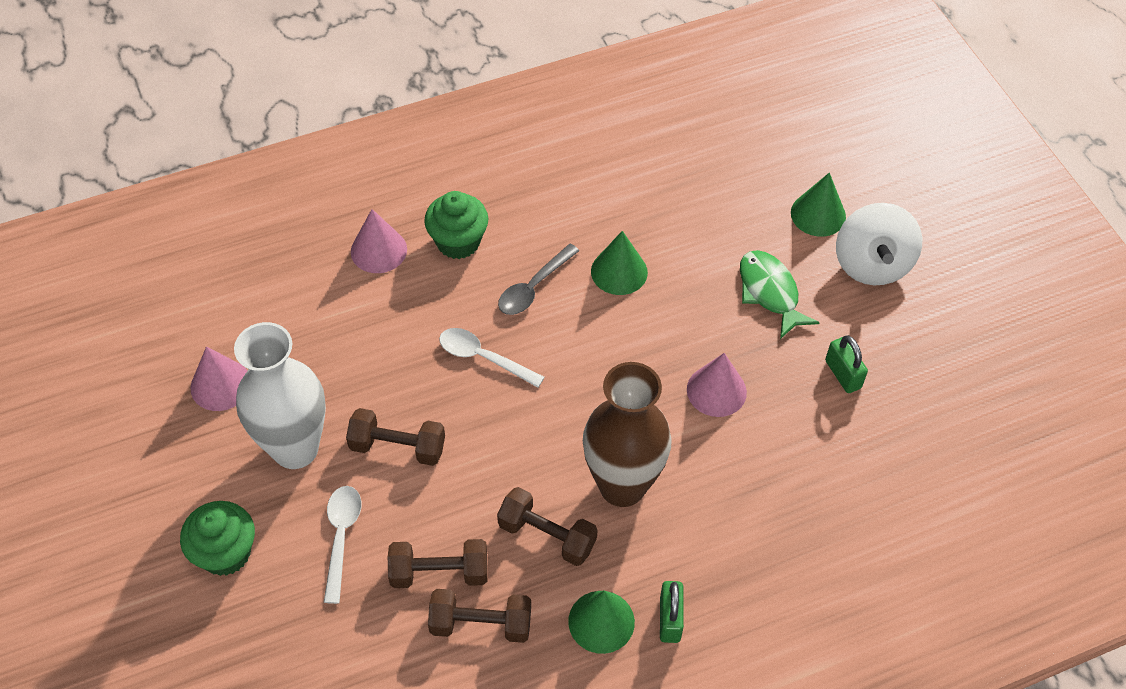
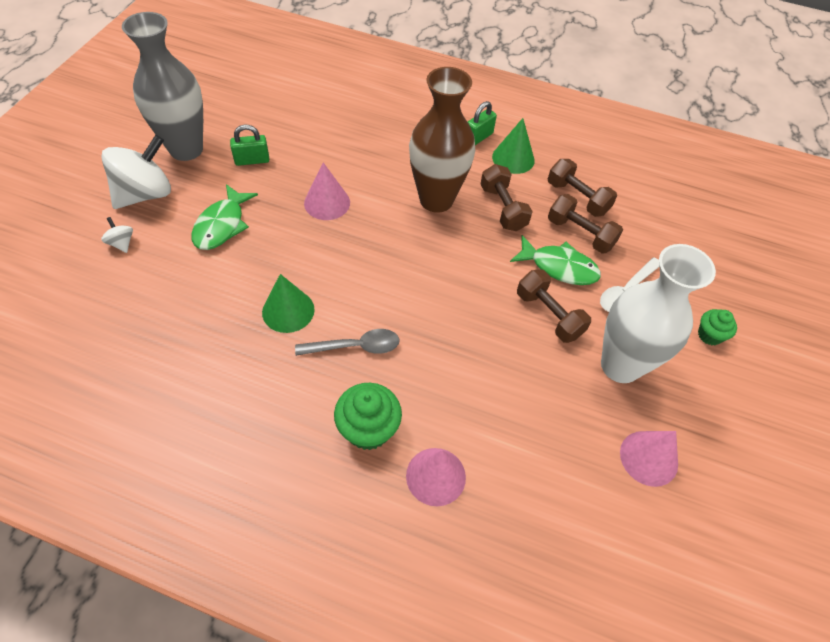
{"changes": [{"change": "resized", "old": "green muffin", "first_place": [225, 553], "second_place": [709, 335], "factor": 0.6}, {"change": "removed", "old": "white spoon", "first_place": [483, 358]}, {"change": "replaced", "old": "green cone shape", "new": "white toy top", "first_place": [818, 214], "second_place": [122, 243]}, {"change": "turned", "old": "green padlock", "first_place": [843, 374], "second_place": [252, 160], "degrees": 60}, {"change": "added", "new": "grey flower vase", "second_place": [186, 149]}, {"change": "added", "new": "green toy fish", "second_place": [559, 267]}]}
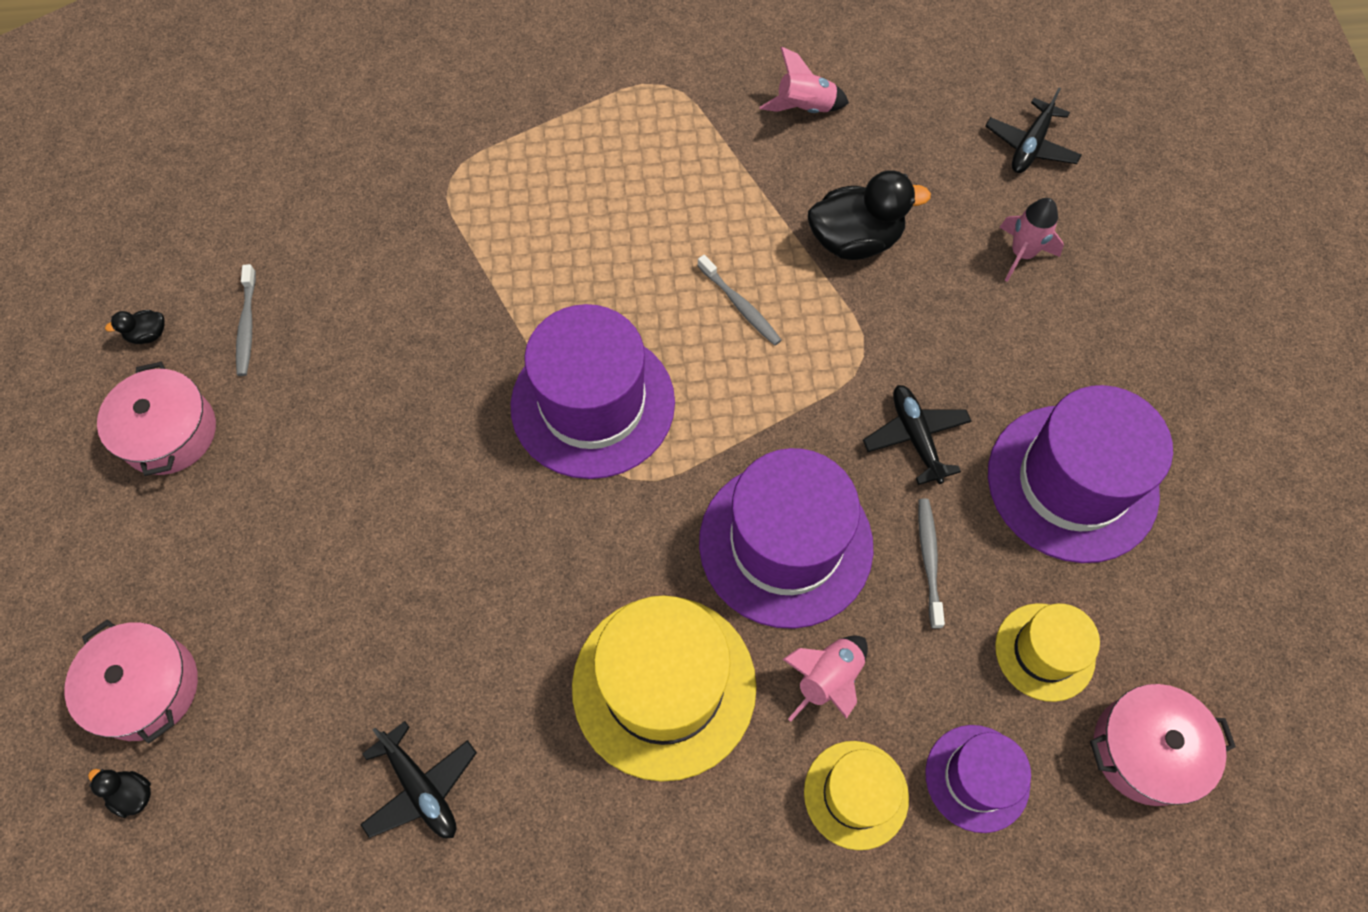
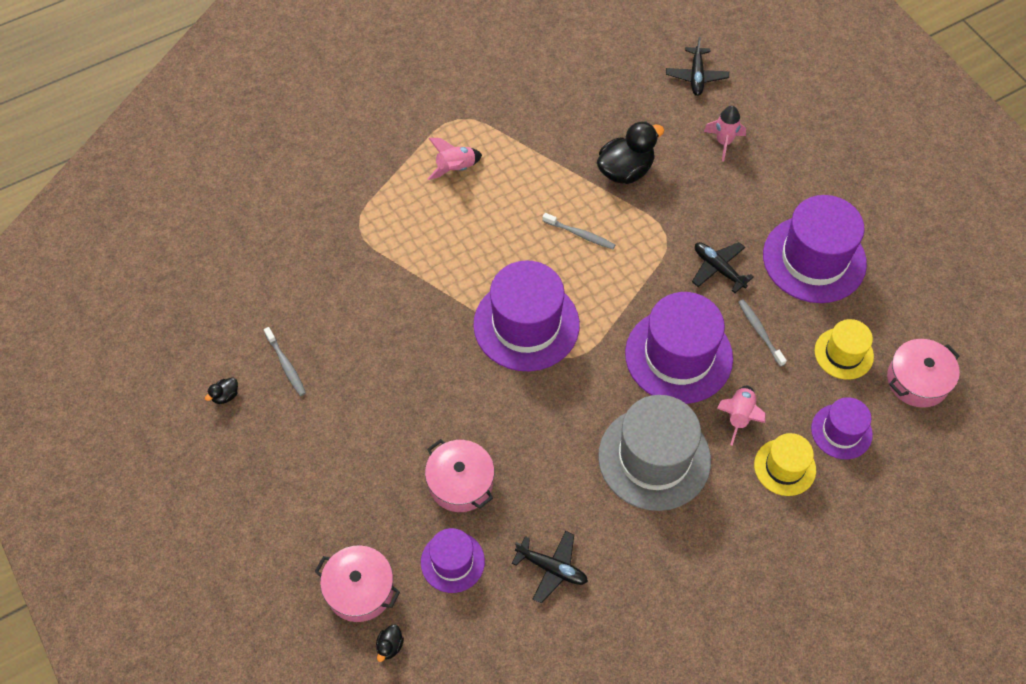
{"changes": [{"change": "turned", "old": "ebony rubber duck", "first_place": [133, 794], "second_place": [390, 646], "degrees": -75}, {"change": "moved", "old": "pink pot", "first_place": [169, 433], "second_place": [460, 482]}, {"change": "recoloured", "old": "bright yellow tall hat", "new": "grey tall hat", "first_place": [664, 686], "second_place": [654, 458]}, {"change": "moved", "old": "pink toy rocket", "first_place": [804, 108], "second_place": [455, 168]}, {"change": "added", "new": "violet tall hat", "second_place": [452, 562]}]}
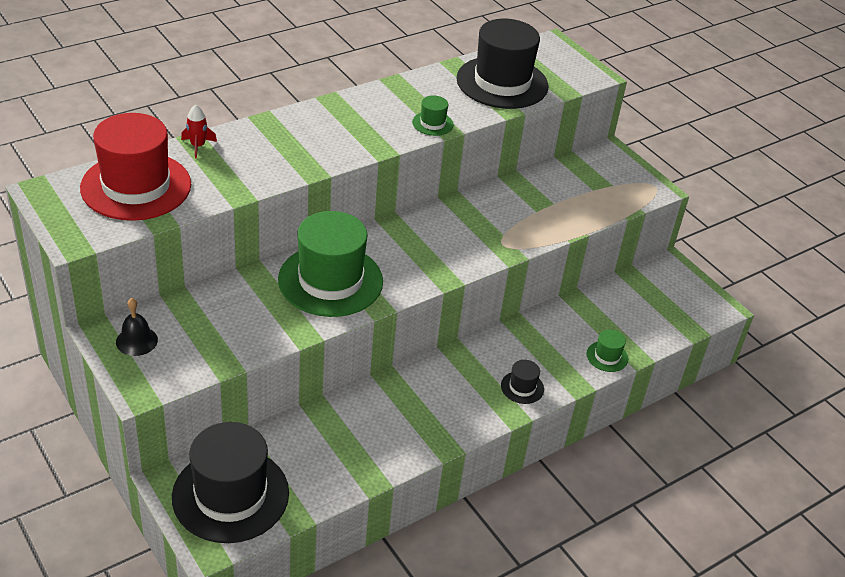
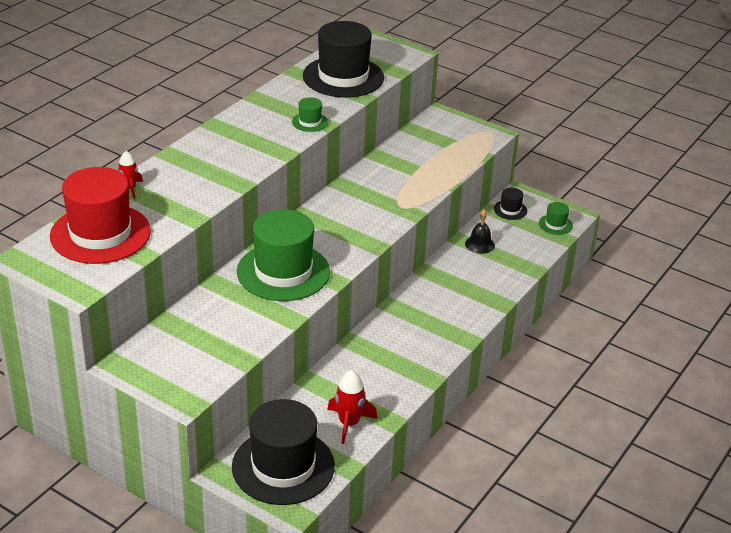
{"changes": [{"change": "moved", "old": "ebony hand bell", "first_place": [136, 341], "second_place": [479, 244]}, {"change": "moved", "old": "ebony tall hat", "first_place": [522, 387], "second_place": [510, 210]}, {"change": "moved", "old": "green tall hat", "first_place": [607, 356], "second_place": [555, 224]}, {"change": "added", "new": "crimson toy rocket", "second_place": [349, 423]}]}
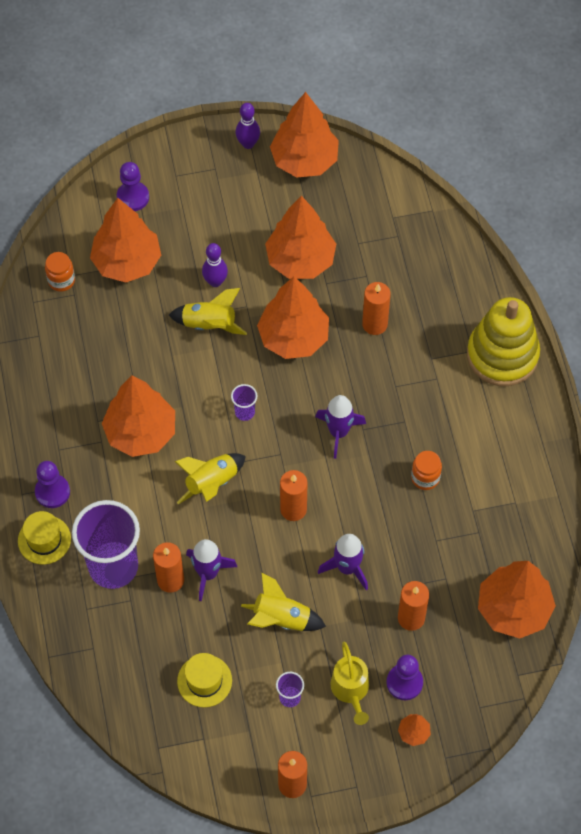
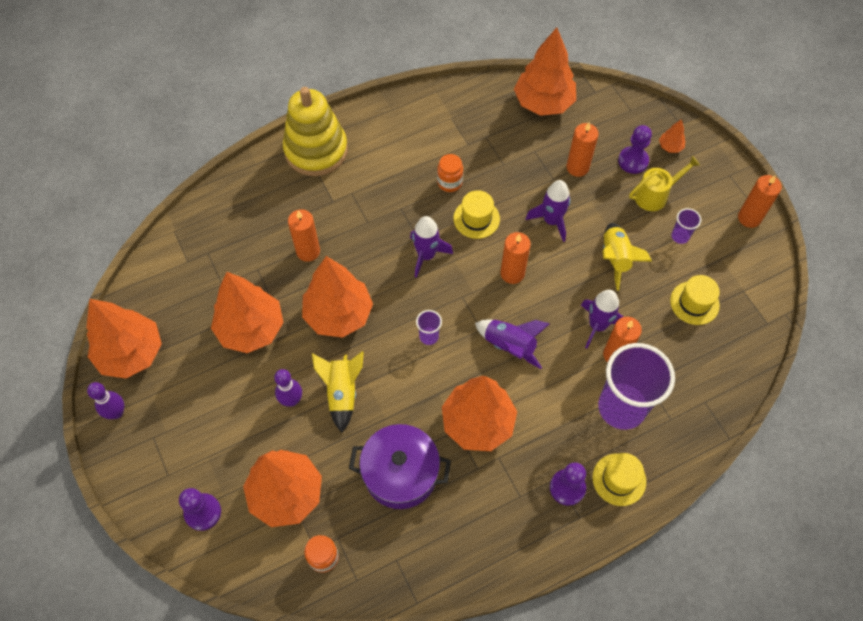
{"changes": [{"change": "recoloured", "old": "bright yellow toy rocket", "new": "violet toy rocket", "first_place": [212, 483], "second_place": [509, 346]}, {"change": "added", "new": "violet pot", "second_place": [400, 473]}, {"change": "added", "new": "bright yellow tall hat", "second_place": [476, 218]}]}
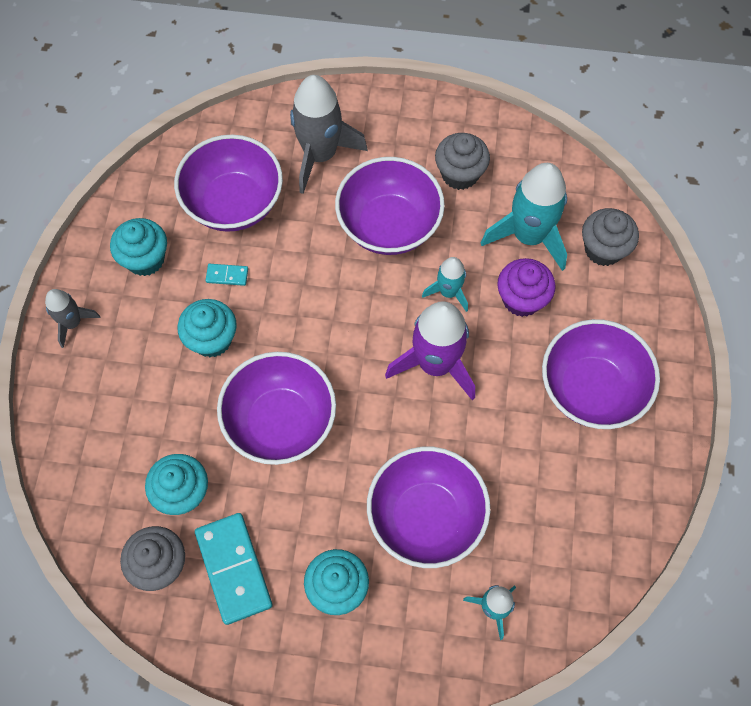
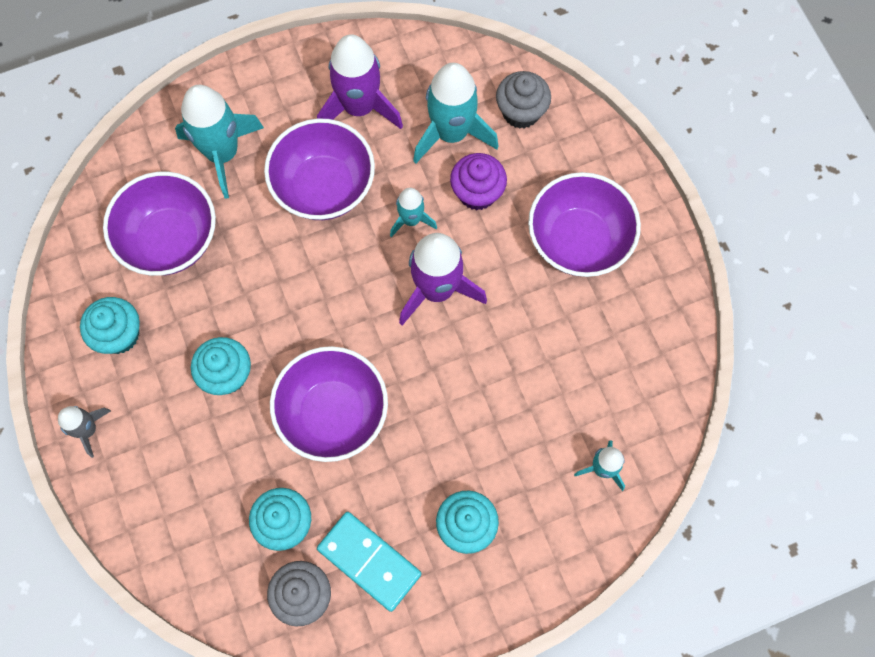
{"changes": [{"change": "removed", "old": "turquoise domino tile", "first_place": [227, 275]}, {"change": "recoloured", "old": "grey toy rocket", "new": "turquoise toy rocket", "first_place": [320, 155], "second_place": [222, 153]}, {"change": "removed", "old": "violet deep dish", "first_place": [426, 517]}, {"change": "replaced", "old": "grey muffin", "new": "violet toy rocket", "first_place": [460, 174], "second_place": [359, 107]}]}
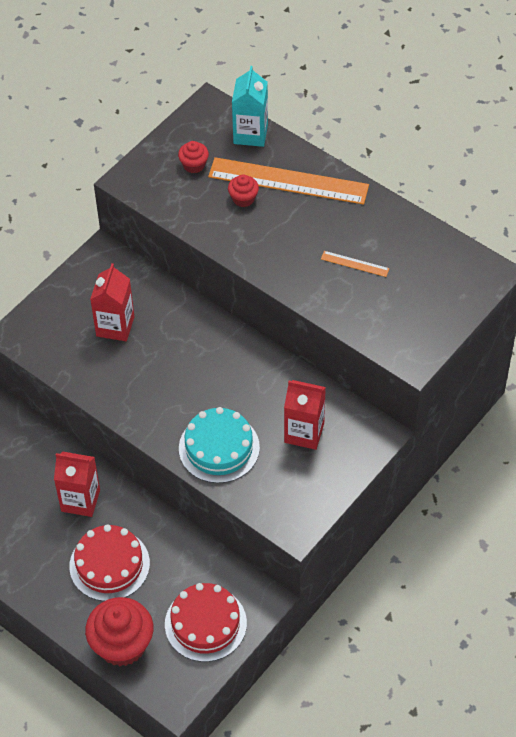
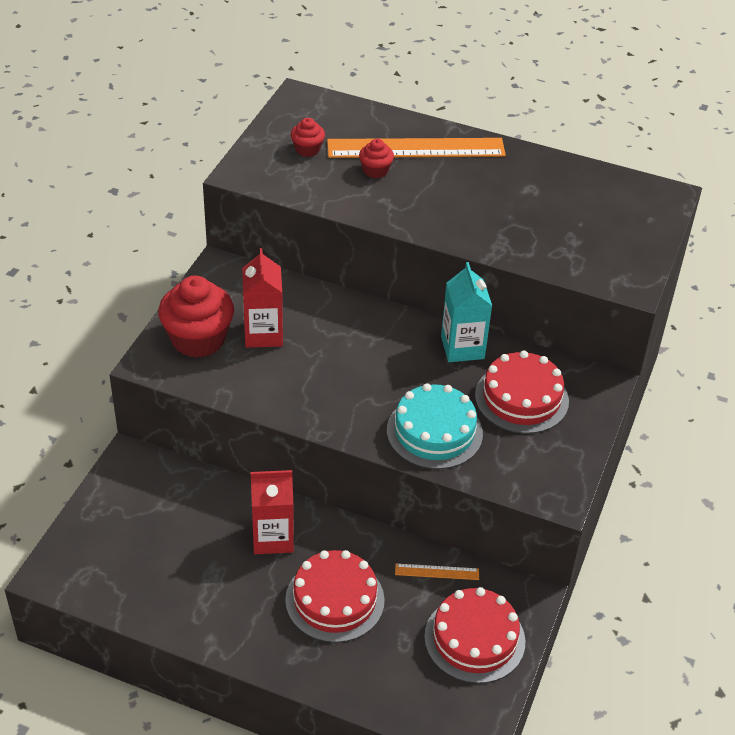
{"changes": [{"change": "moved", "old": "crimson muffin", "first_place": [122, 644], "second_place": [198, 339]}, {"change": "moved", "old": "turquoise carton", "first_place": [250, 134], "second_place": [462, 347]}, {"change": "replaced", "old": "crimson carton", "new": "crimson layer cake", "first_place": [304, 432], "second_place": [521, 398]}, {"change": "moved", "old": "bright orange ruler", "first_place": [355, 263], "second_place": [437, 571]}]}
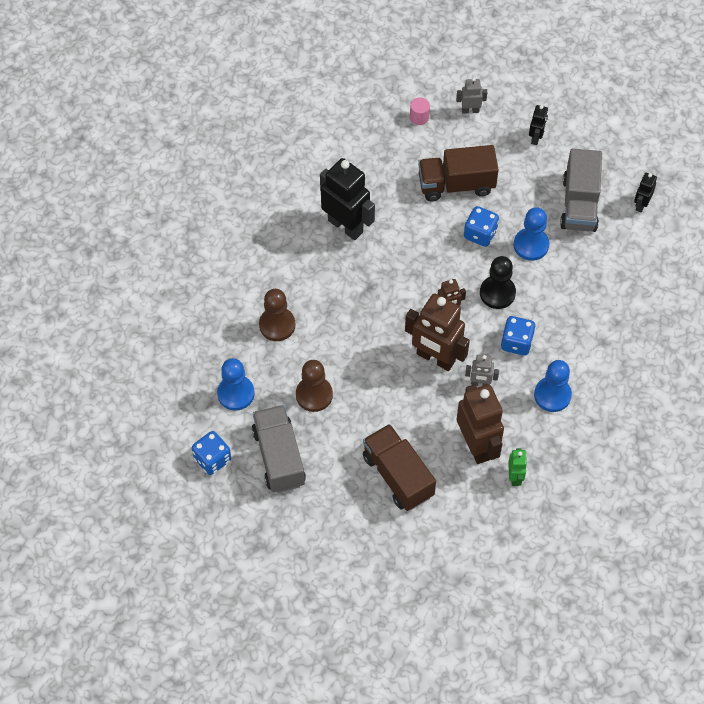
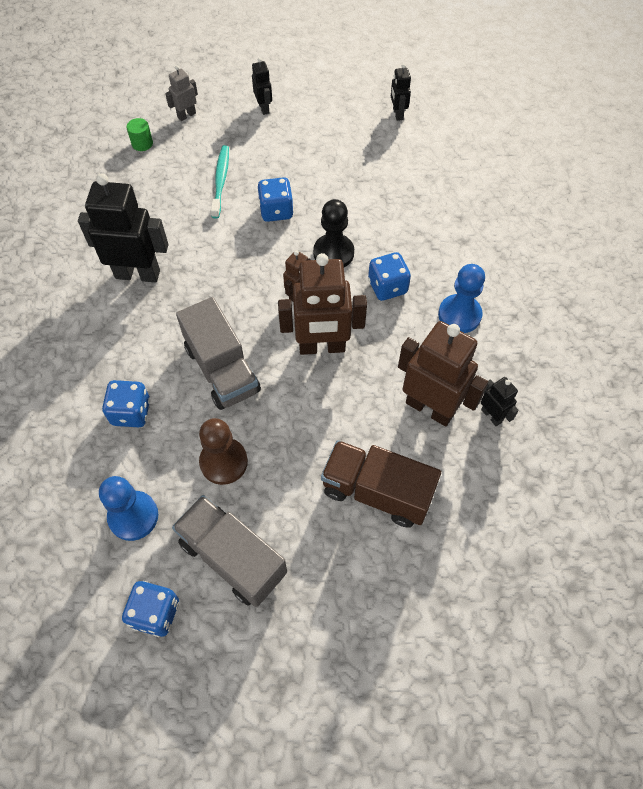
{"changes": [{"change": "replaced", "old": "russet pawn", "new": "royal blue game die", "first_place": [277, 325], "second_place": [131, 412]}, {"change": "recoloured", "old": "pink solid cylinder", "new": "green solid cylinder", "first_place": [419, 117], "second_place": [142, 143]}, {"change": "replaced", "old": "russet truck", "new": "turquoise tooth brush", "first_place": [456, 184], "second_place": [221, 181]}, {"change": "removed", "old": "grey toy robot", "first_place": [480, 383]}, {"change": "recoloured", "old": "green toy robot", "new": "ebony toy robot", "first_place": [515, 477], "second_place": [491, 415]}, {"change": "removed", "old": "royal blue pawn", "first_place": [531, 245]}, {"change": "moved", "old": "grey truck", "first_place": [579, 204], "second_place": [222, 369]}]}
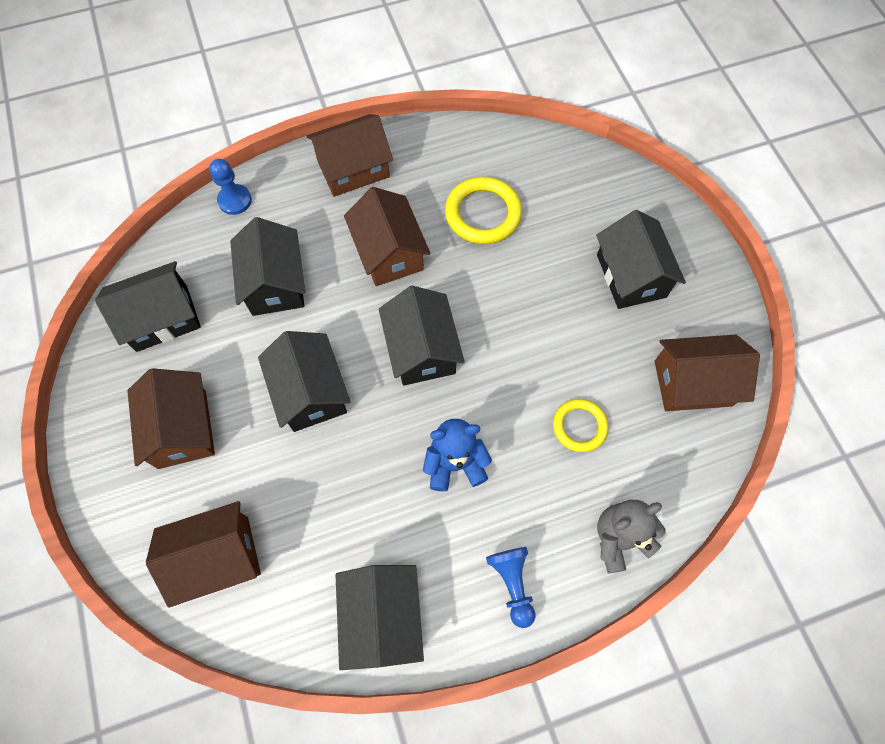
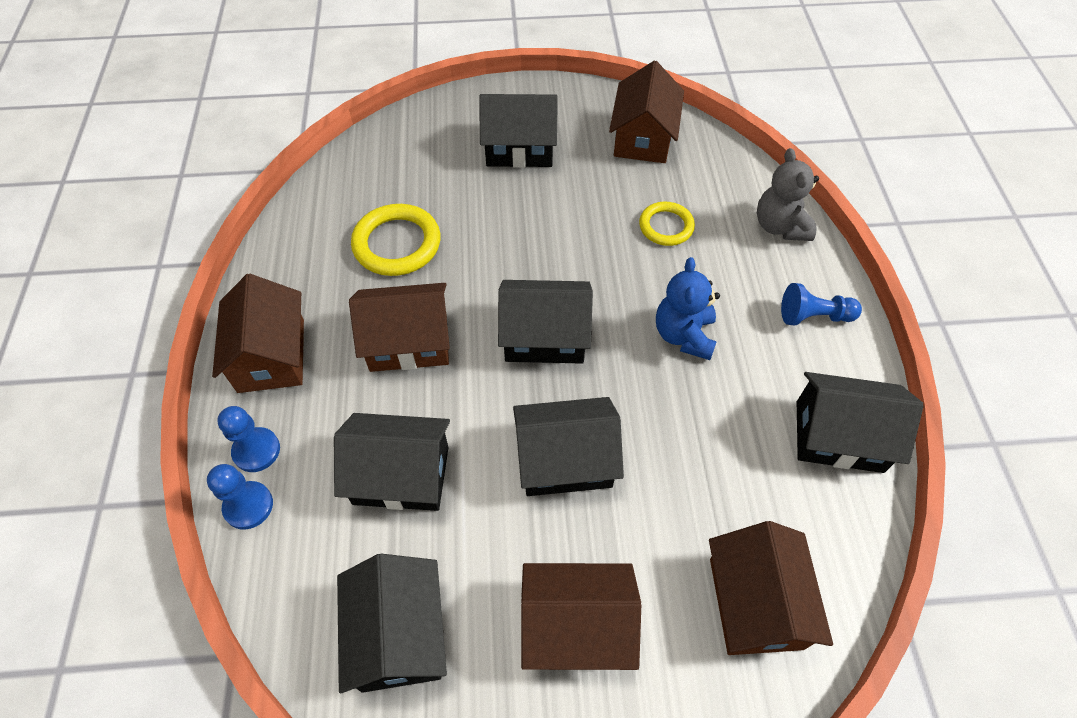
{"changes": [{"change": "added", "new": "royal blue pawn", "second_place": [256, 450]}]}
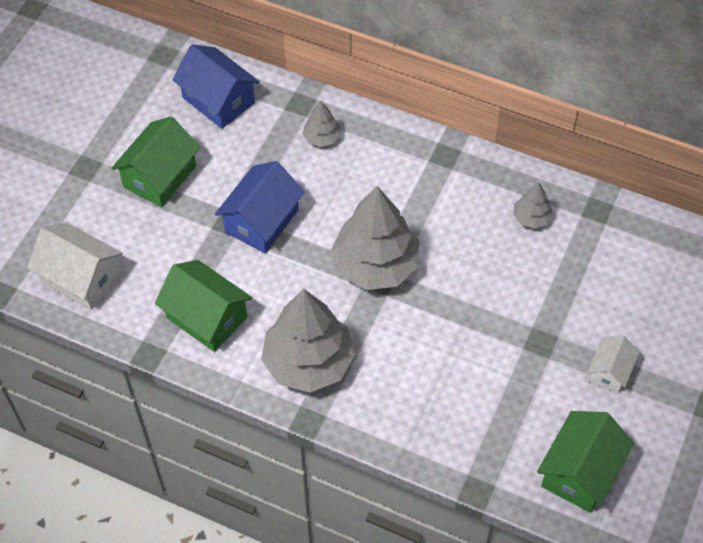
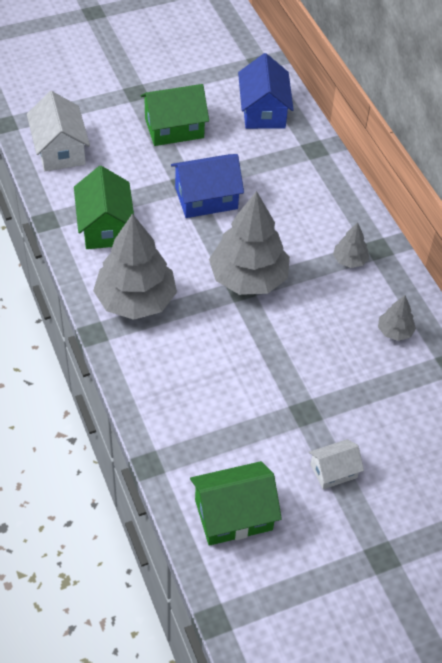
{"changes": [{"change": "moved", "old": "grey tree", "first_place": [322, 137], "second_place": [349, 260]}]}
